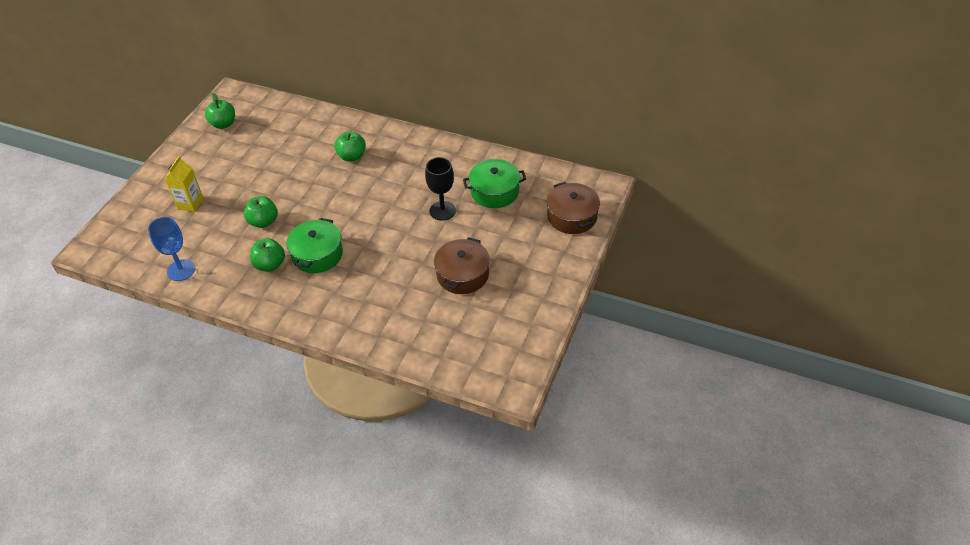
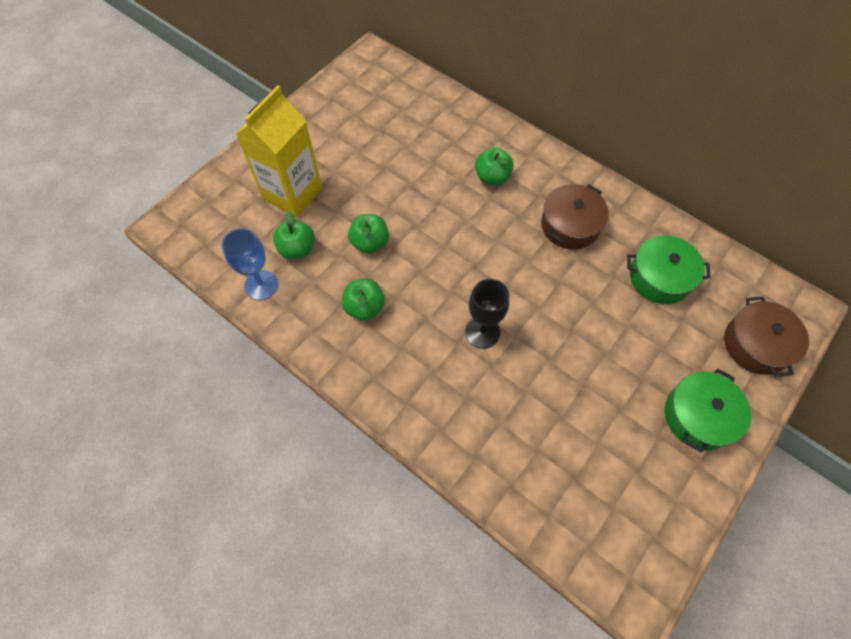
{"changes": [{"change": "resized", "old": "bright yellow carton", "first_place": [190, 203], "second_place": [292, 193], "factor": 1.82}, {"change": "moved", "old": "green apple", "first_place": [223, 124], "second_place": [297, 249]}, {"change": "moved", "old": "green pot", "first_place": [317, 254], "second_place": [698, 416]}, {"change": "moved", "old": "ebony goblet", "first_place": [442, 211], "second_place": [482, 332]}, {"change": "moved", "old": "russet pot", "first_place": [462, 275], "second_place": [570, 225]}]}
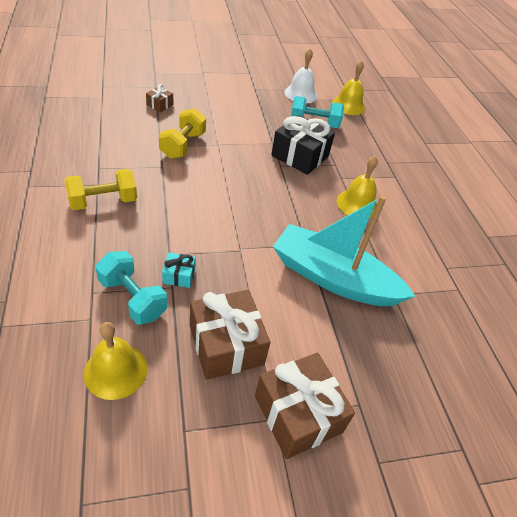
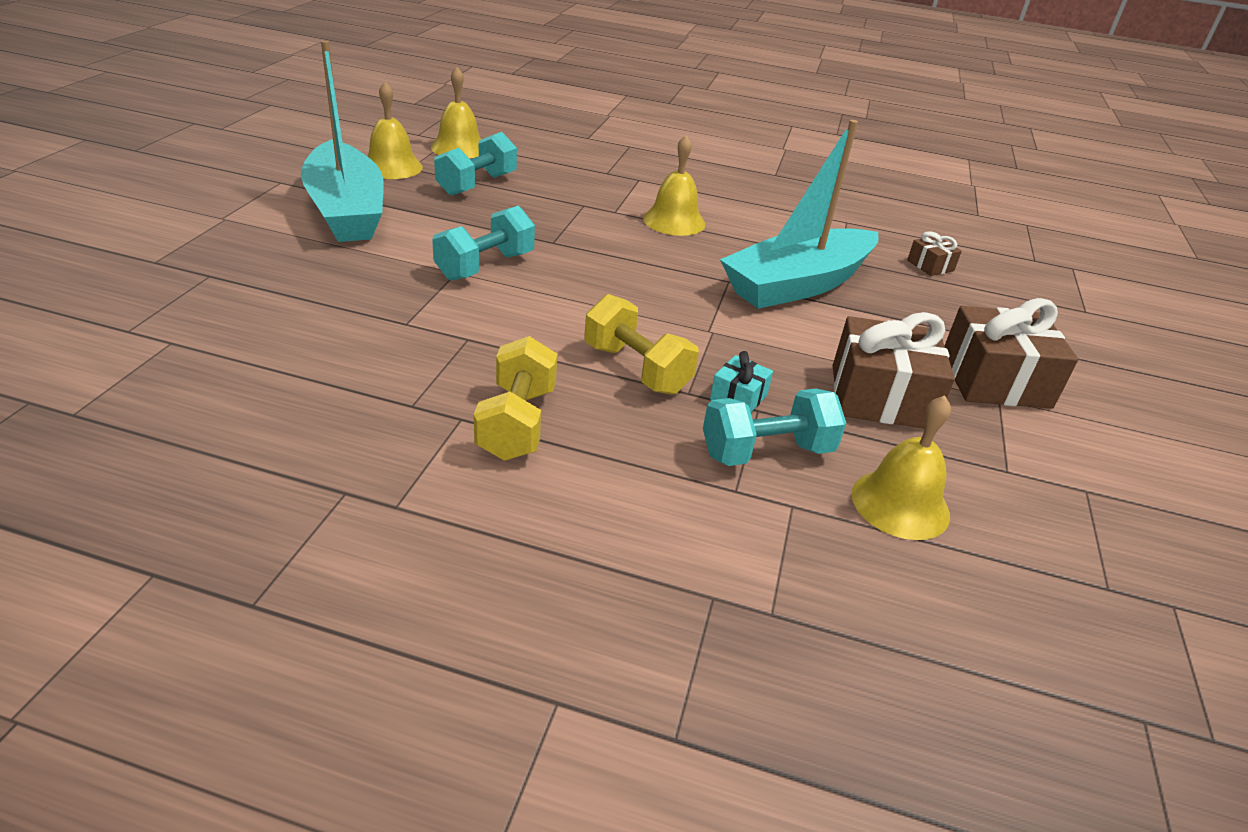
{"changes": [{"change": "moved", "old": "russet wrapped gift", "first_place": [160, 105], "second_place": [930, 265]}, {"change": "moved", "old": "bright yellow free weight", "first_place": [183, 145], "second_place": [636, 369]}, {"change": "removed", "old": "ebony wrapped gift", "first_place": [300, 156]}, {"change": "recoloured", "old": "white hand bell", "new": "bright yellow hand bell", "first_place": [301, 94], "second_place": [392, 167]}, {"change": "added", "new": "turquoise sailboat", "second_place": [346, 210]}, {"change": "added", "new": "turquoise free weight", "second_place": [485, 266]}]}
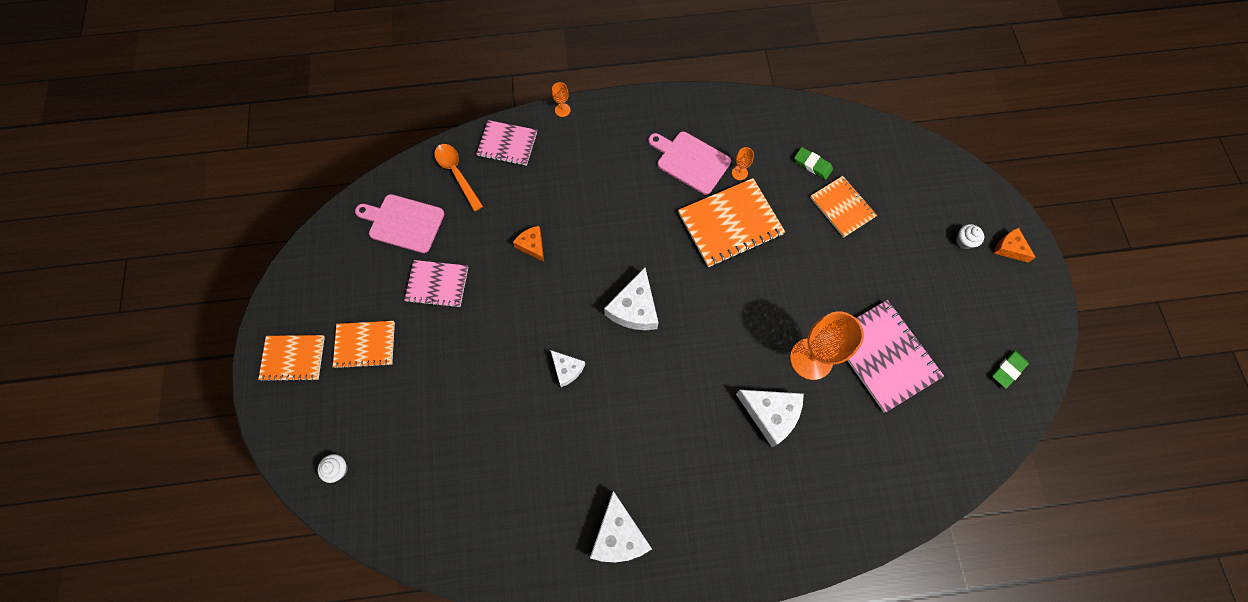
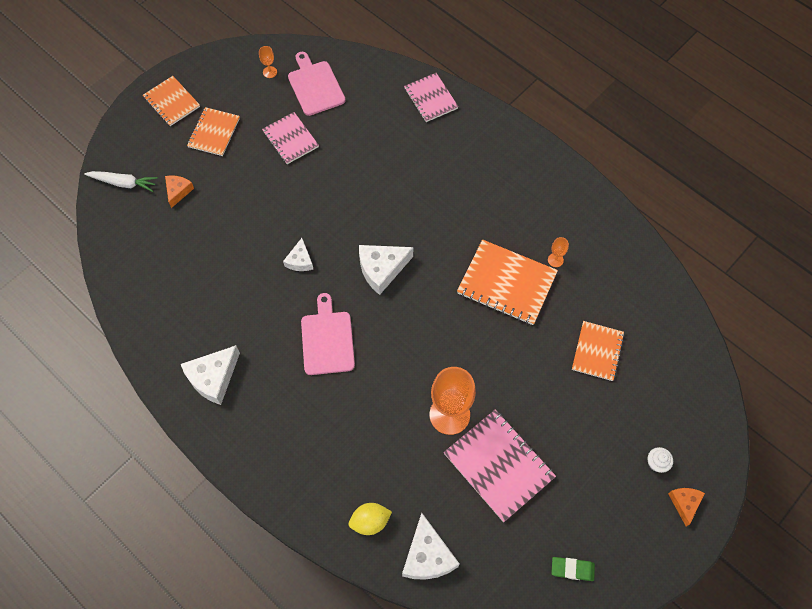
{"changes": [{"change": "replaced", "old": "white muffin", "new": "white toy carrot", "first_place": [338, 469], "second_place": [124, 183]}, {"change": "turned", "old": "bright orange notepad", "first_place": [365, 345], "second_place": [214, 132], "degrees": 60}, {"change": "removed", "old": "bright orange spoon", "first_place": [456, 173]}, {"change": "moved", "old": "bright orange cheese wedge", "first_place": [532, 245], "second_place": [178, 191]}, {"change": "moved", "old": "bright orange goblet", "first_place": [562, 110], "second_place": [270, 72]}, {"change": "moved", "old": "pink cutting board", "first_place": [690, 161], "second_place": [327, 339]}, {"change": "moved", "old": "white cheese wedge", "first_place": [771, 414], "second_place": [427, 556]}, {"change": "removed", "old": "green gum eraser", "first_place": [812, 165]}, {"change": "turned", "old": "pink notepad", "first_place": [883, 356], "second_place": [498, 465], "degrees": -60}, {"change": "added", "new": "bright yellow lemon", "second_place": [370, 521]}]}
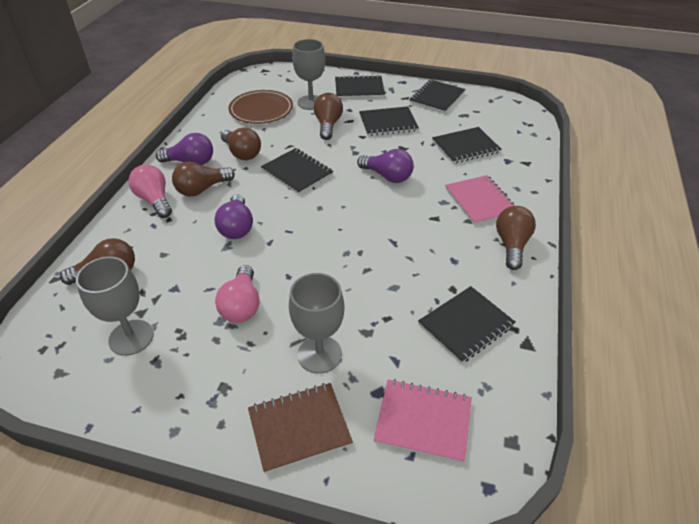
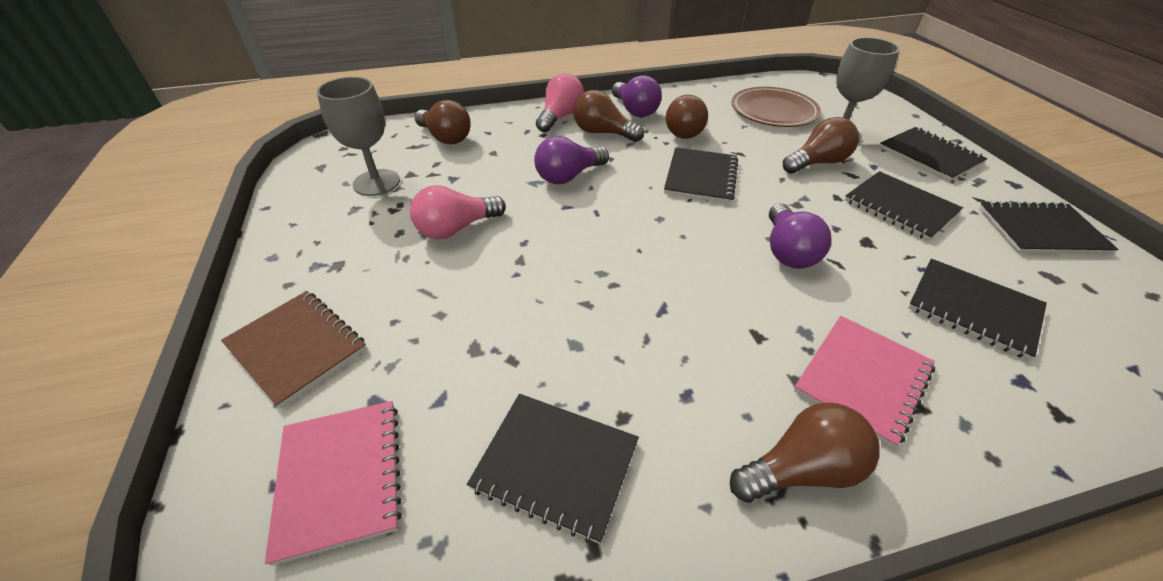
{"changes": [{"change": "removed", "old": "grey goblet", "first_place": [319, 354]}]}
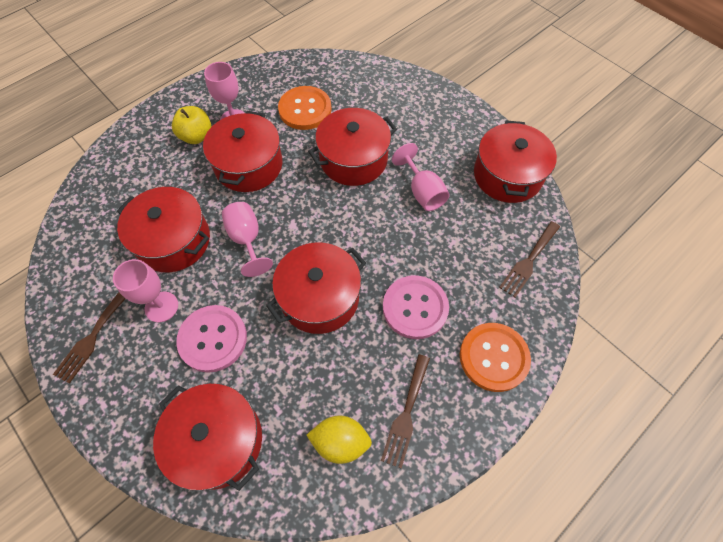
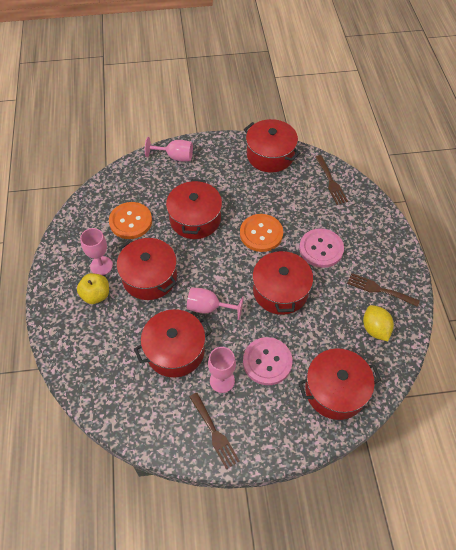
{"changes": [{"change": "turned", "old": "bright yellow lemon", "first_place": [340, 442], "second_place": [375, 329], "degrees": -60}, {"change": "turned", "old": "russet table fork", "first_place": [406, 414], "second_place": [379, 289], "degrees": 150}, {"change": "moved", "old": "pink goblet", "first_place": [422, 192], "second_place": [175, 157]}, {"change": "moved", "old": "bright orange sewing button", "first_place": [493, 357], "second_place": [261, 234]}]}
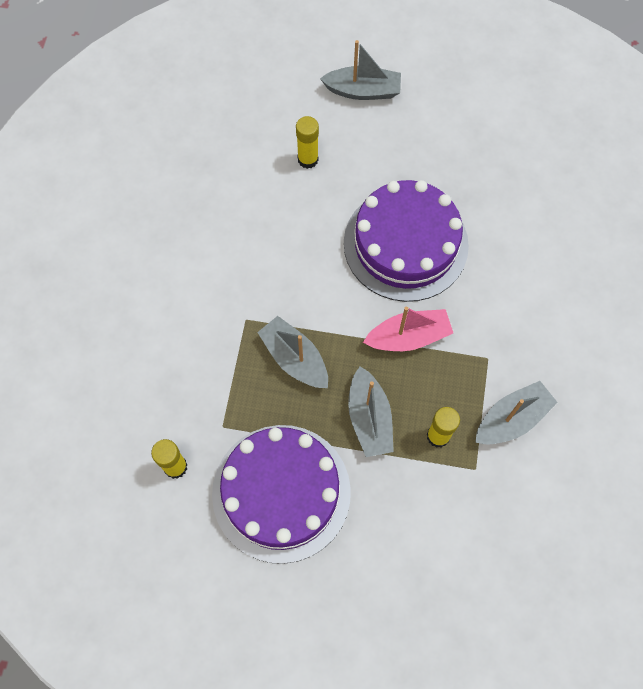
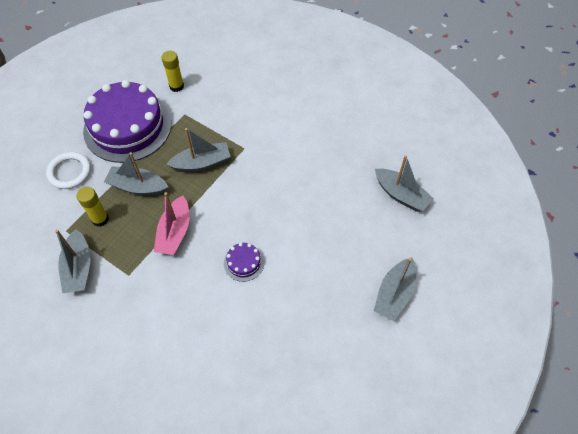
{"changes": [{"change": "removed", "old": "bright yellow glue", "first_place": [308, 159]}, {"change": "resized", "old": "violet layer cake", "first_place": [405, 244], "second_place": [244, 263], "factor": 0.4}, {"change": "added", "new": "white ring", "second_place": [69, 172]}, {"change": "added", "new": "grey sailboat", "second_place": [401, 195]}]}
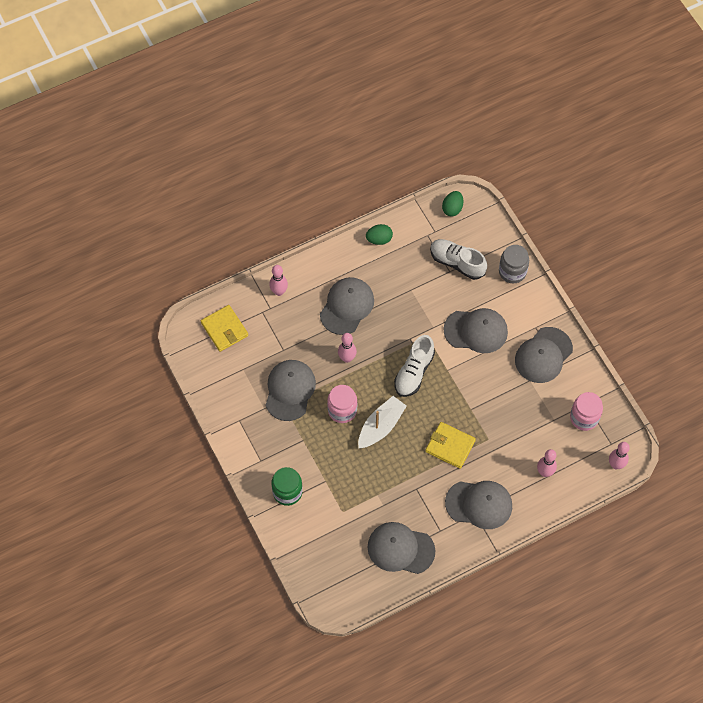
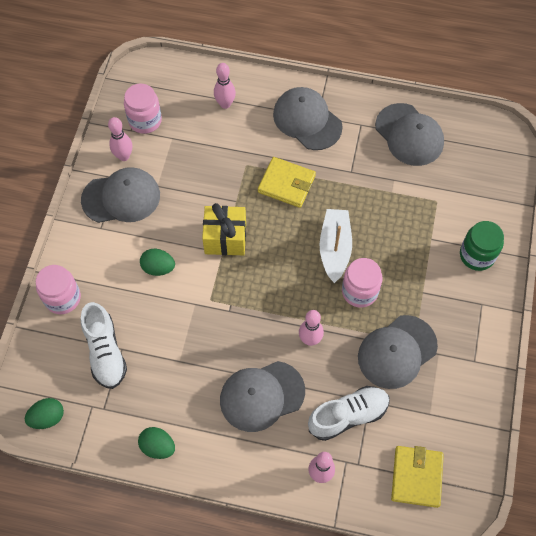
{"changes": [{"change": "turned", "old": "white sailboat", "first_place": [381, 426], "second_place": [335, 248], "degrees": 105}, {"change": "moved", "old": "white shoe", "first_place": [414, 372], "second_place": [348, 416]}, {"change": "turned", "old": "bright yellow card wallet", "first_place": [450, 446], "second_place": [286, 184], "degrees": -45}, {"change": "replaced", "old": "grey peaked cap", "new": "green toy egg", "first_place": [476, 331], "second_place": [158, 268]}, {"change": "recoloured", "old": "grey preserve jar", "new": "pink preserve jar", "first_place": [512, 271], "second_place": [62, 298]}, {"change": "moved", "old": "pink tenpin", "first_place": [616, 465], "second_place": [124, 156]}, {"change": "added", "new": "bright yellow wrapped gift", "second_place": [225, 238]}]}
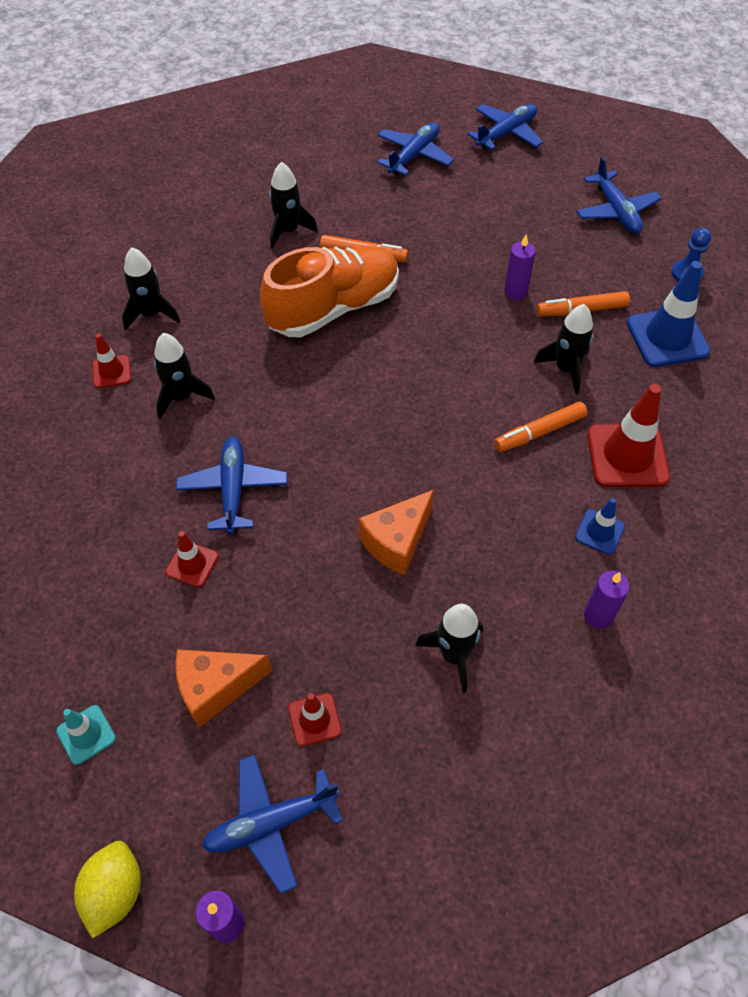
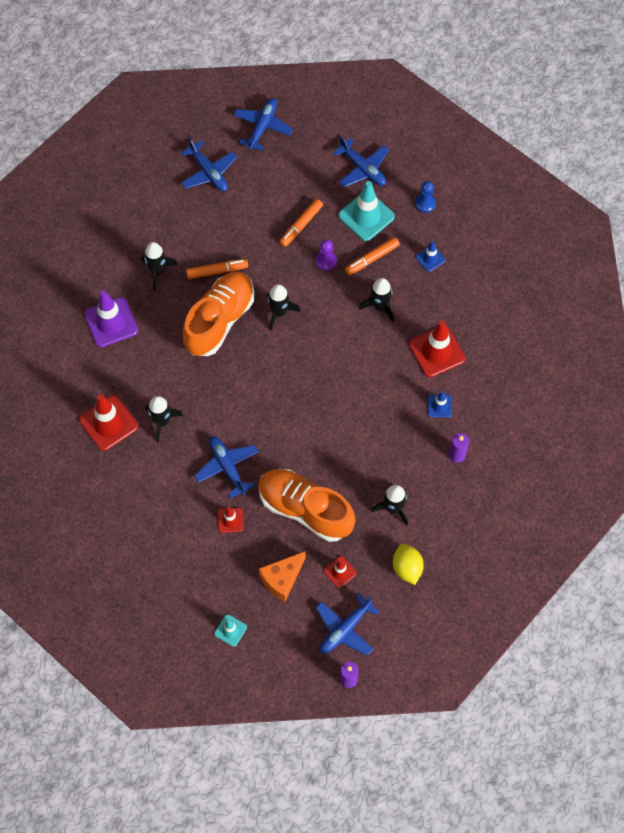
{"changes": [{"change": "moved", "old": "bright yellow lemon", "first_place": [115, 892], "second_place": [407, 568]}, {"change": "resized", "old": "crimson traffic cone", "first_place": [111, 372], "second_place": [108, 423], "factor": 1.88}, {"change": "moved", "old": "ebony toy rocket", "first_place": [151, 314], "second_place": [279, 312]}, {"change": "removed", "old": "bright orange cheese wedge", "first_place": [397, 542]}, {"change": "turned", "old": "royal blue aeroplane", "first_place": [414, 156], "second_place": [208, 172], "degrees": 135}, {"change": "moved", "old": "bright orange marker pen", "first_place": [539, 432], "second_place": [301, 225]}, {"change": "replaced", "old": "violet pillar candle", "new": "violet pawn", "first_place": [515, 292], "second_place": [326, 261]}, {"change": "resized", "old": "royal blue traffic cone", "first_place": [667, 337], "second_place": [430, 258], "factor": 0.53}, {"change": "added", "new": "violet traffic cone", "second_place": [111, 322]}, {"change": "added", "new": "bright orange shoe", "second_place": [305, 509]}, {"change": "added", "new": "turquoise traffic cone", "second_place": [366, 216]}]}
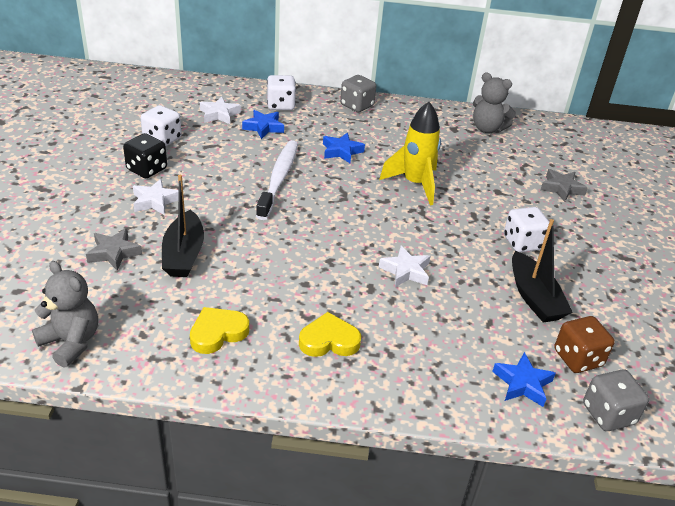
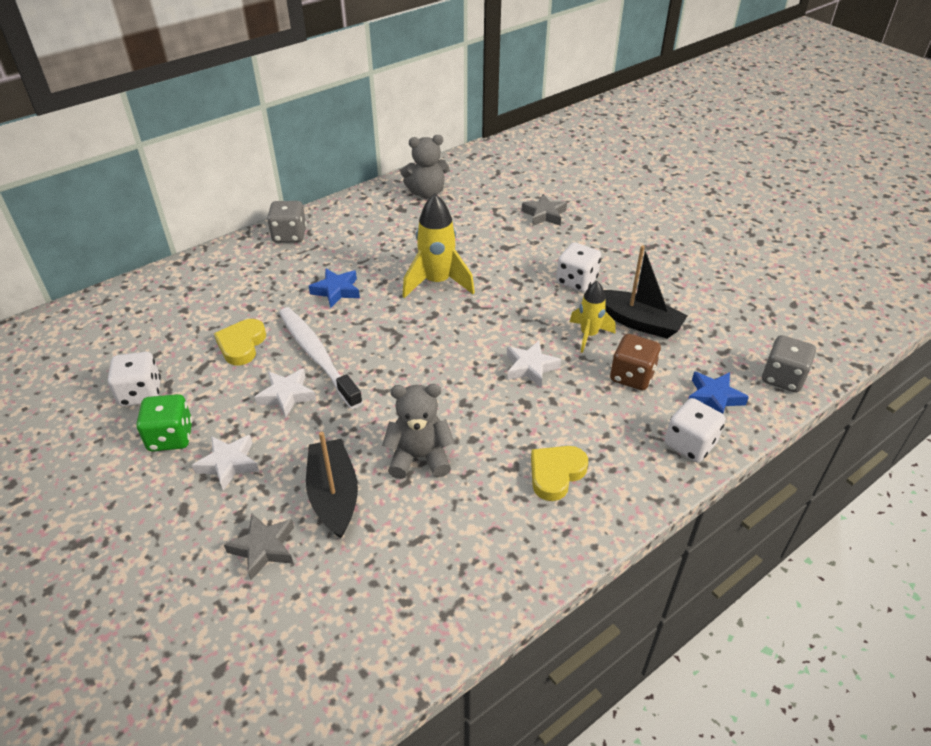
{"changes": [{"change": "moved", "old": "grey teddy bear", "first_place": [71, 342], "second_place": [419, 457]}, {"change": "recoloured", "old": "ebony game die", "new": "green game die", "first_place": [147, 169], "second_place": [171, 437]}, {"change": "turned", "old": "ebony sailboat", "first_place": [184, 254], "second_place": [334, 495], "degrees": -150}, {"change": "moved", "old": "bright yellow heart", "first_place": [218, 333], "second_place": [241, 345]}, {"change": "moved", "old": "white star", "first_place": [219, 114], "second_place": [286, 395]}, {"change": "removed", "old": "royal blue star", "first_place": [264, 127]}, {"change": "moved", "old": "white game die", "first_place": [280, 105], "second_place": [690, 444]}, {"change": "moved", "old": "russet game die", "first_place": [578, 358], "second_place": [632, 376]}, {"change": "added", "new": "bright yellow toy rocket", "second_place": [588, 335]}]}
